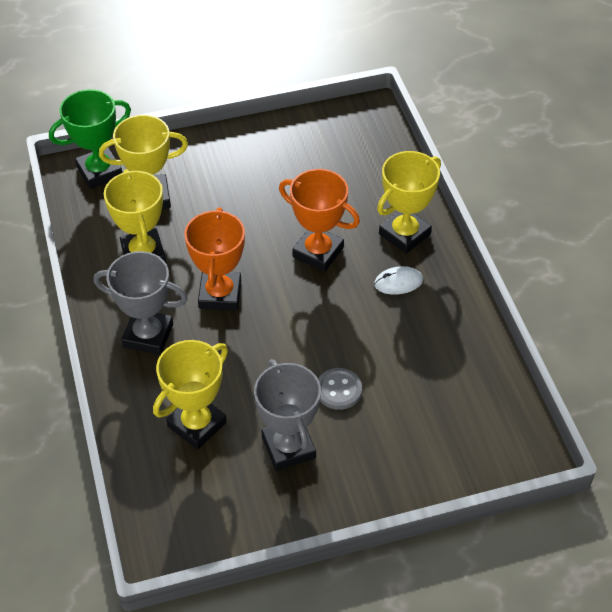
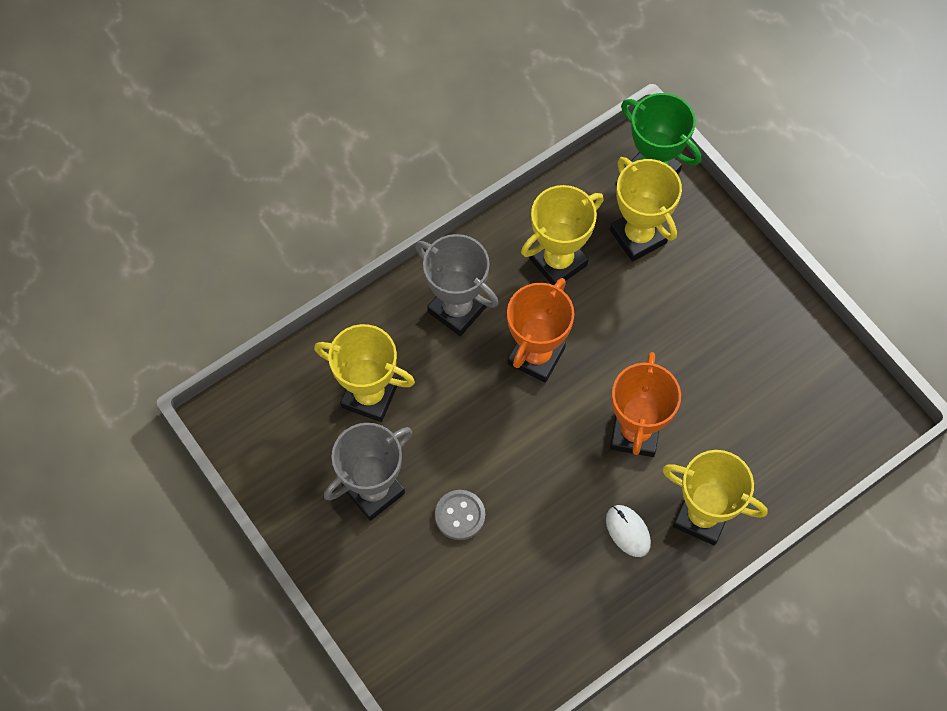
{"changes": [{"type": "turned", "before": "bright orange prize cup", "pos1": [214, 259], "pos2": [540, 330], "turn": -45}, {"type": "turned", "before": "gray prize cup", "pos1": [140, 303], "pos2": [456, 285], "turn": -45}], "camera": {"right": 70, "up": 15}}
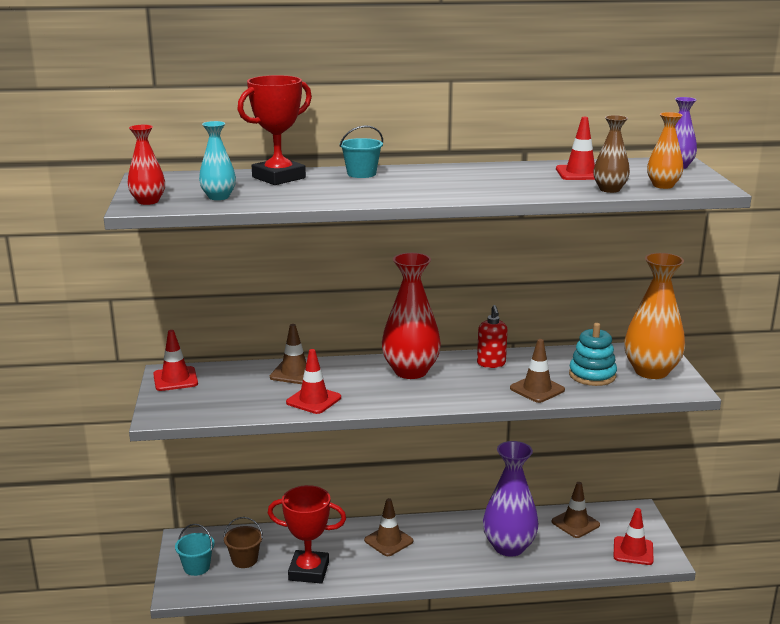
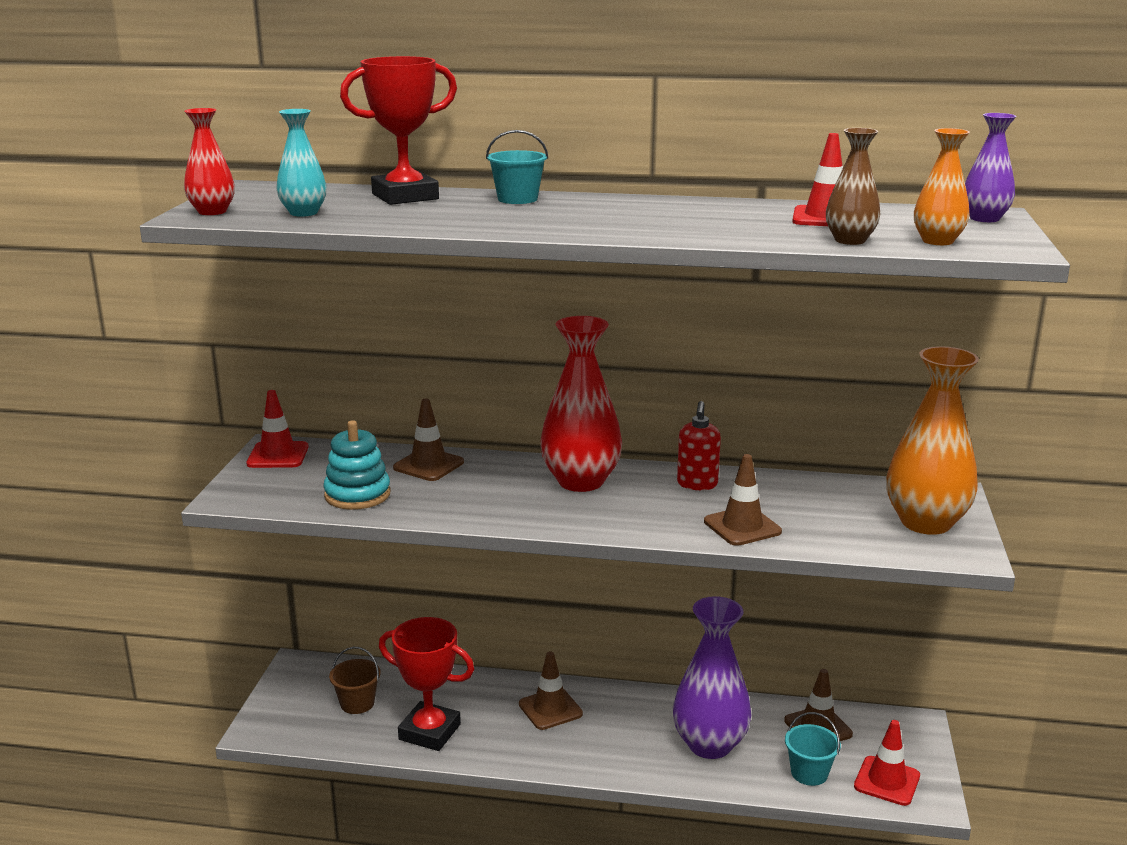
{"changes": [{"type": "moved", "before": "teal stacking toy", "pos1": [593, 354], "pos2": [357, 465]}, {"type": "removed", "before": "scarlet traffic cone", "pos1": [313, 381]}, {"type": "moved", "before": "teal bucket", "pos1": [195, 550], "pos2": [813, 749]}], "camera": {"right": 15, "up": 0}}
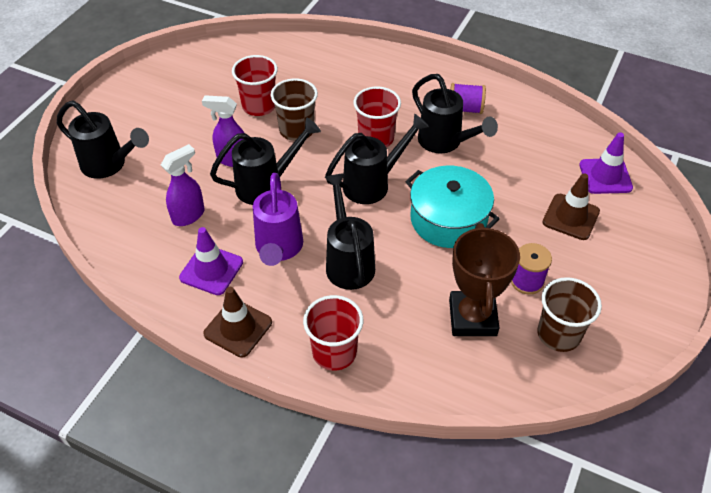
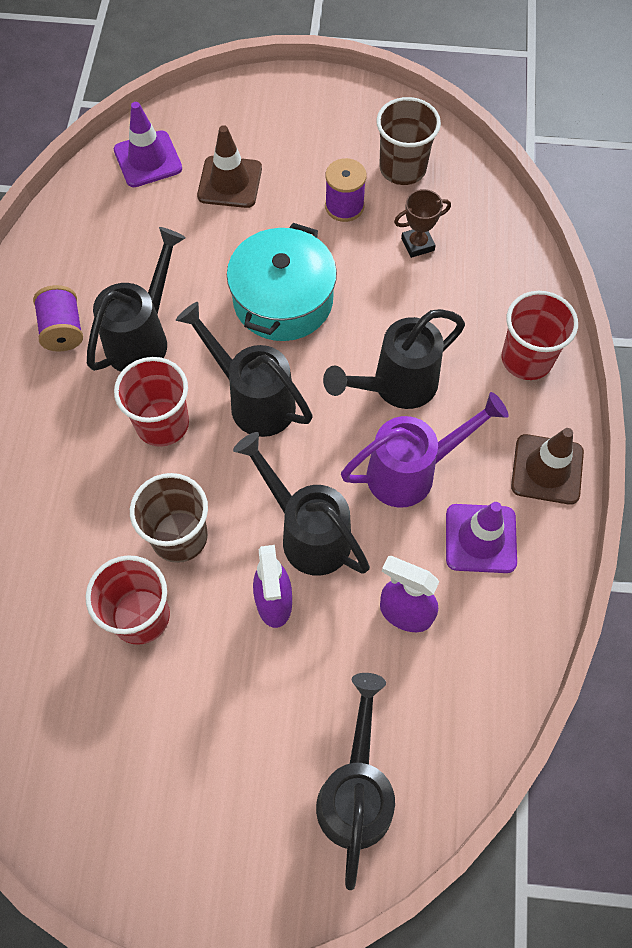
{"changes": [{"type": "resized", "before": "brown prize cup", "pos1": [484, 279], "pos2": [422, 223], "scale": 0.51}], "camera": {"right": -110, "up": 15}}
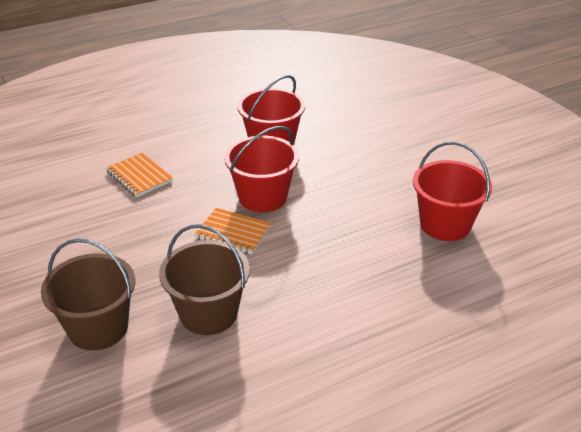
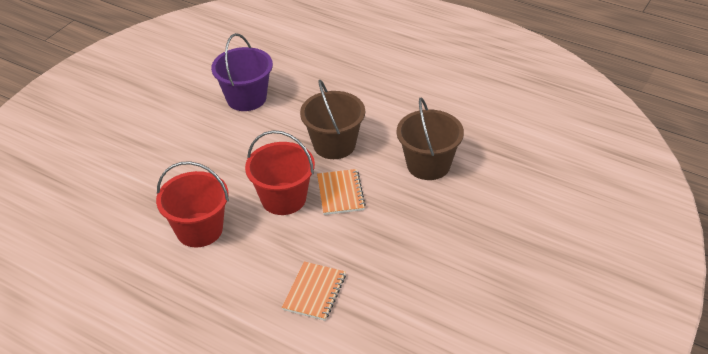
{"changes": [{"type": "recoloured", "before": "scarlet bucket", "after": "purple bucket", "pos1": [452, 191], "pos2": [242, 72]}, {"type": "moved", "before": "brown bucket", "pos1": [88, 294], "pos2": [332, 119]}], "camera": {"right": -120, "up": 5}}
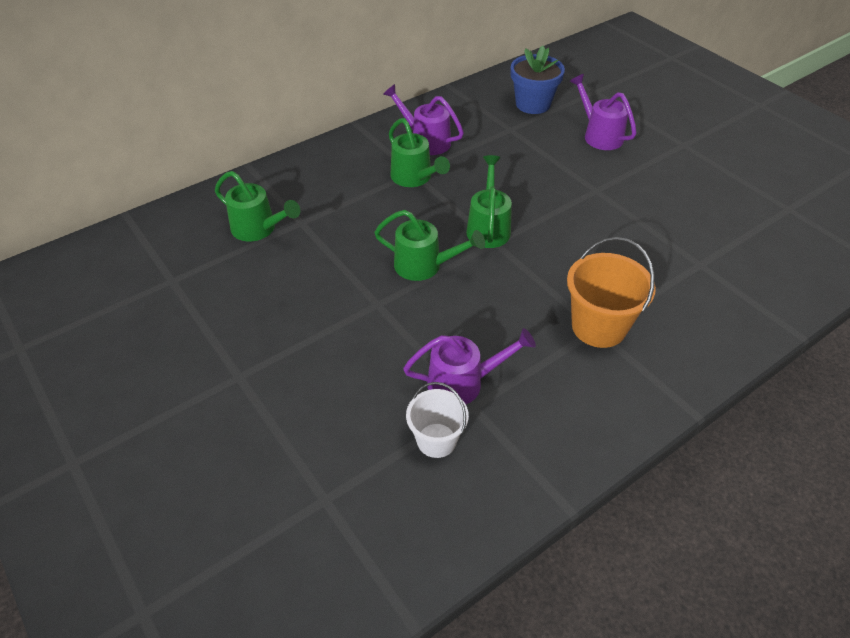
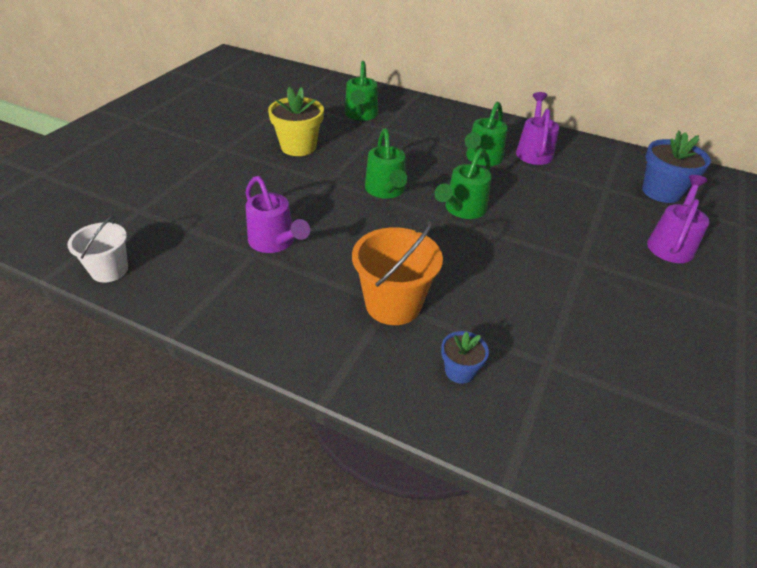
{"changes": [{"type": "turned", "before": "leaf-green sprinkling can", "pos1": [489, 201], "pos2": [463, 183], "turn": 150}, {"type": "moved", "before": "snow-white bucket", "pos1": [437, 420], "pos2": [97, 249]}, {"type": "added", "after": "golden flower pot", "pos2": [296, 121]}, {"type": "added", "after": "cobalt flower pot", "pos2": [465, 357]}], "camera": {"right": 60, "up": -5}}
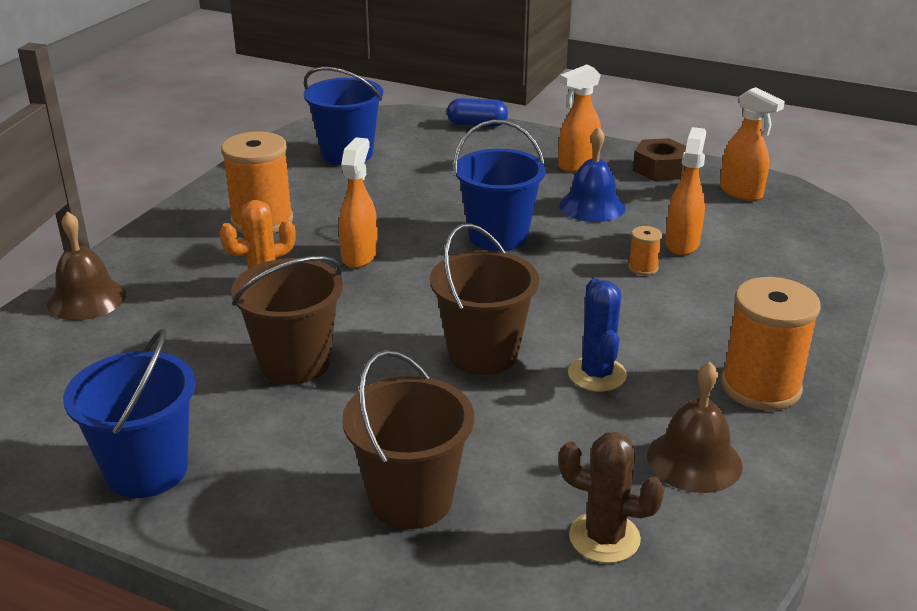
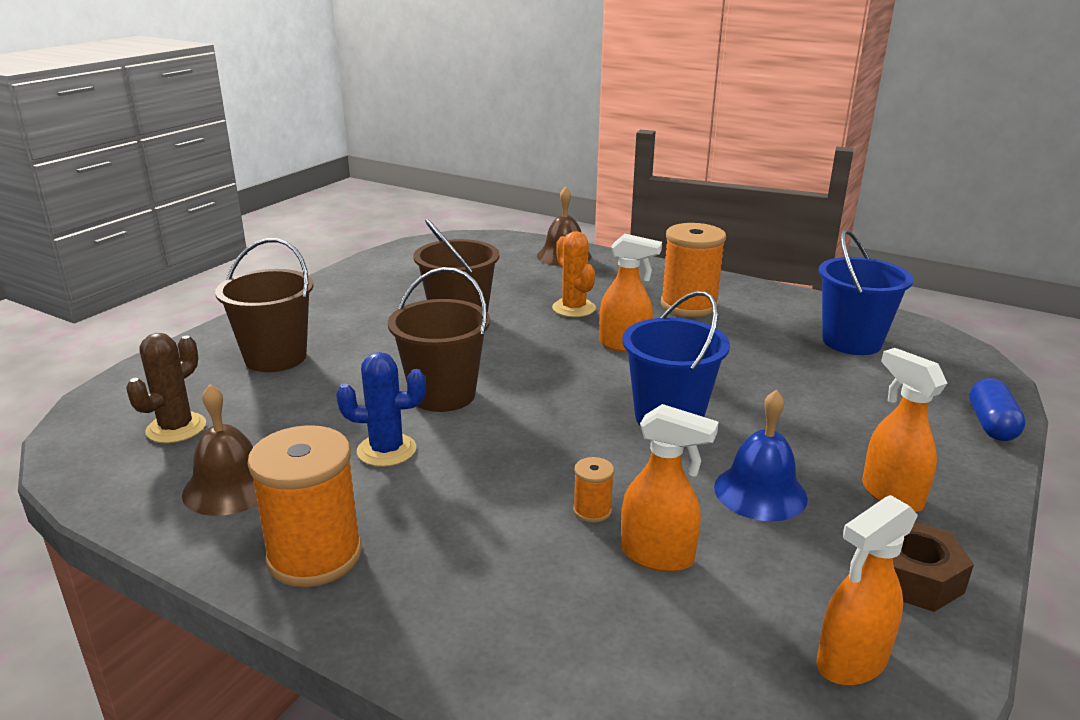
{"changes": [{"type": "removed", "before": "cobalt bucket", "pos1": [129, 413]}], "camera": {"right": 95, "up": -5}}
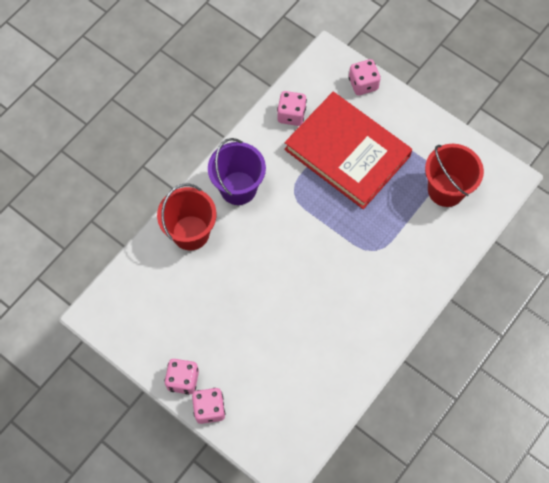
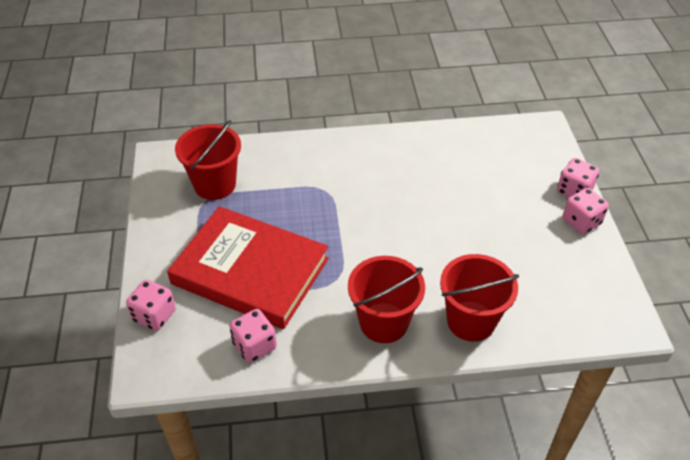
{"changes": [{"type": "turned", "before": "scarlet book", "pos1": [348, 150], "pos2": [248, 267], "turn": -60}, {"type": "recoloured", "before": "purple bucket", "after": "scarlet bucket", "pos1": [237, 171], "pos2": [386, 299]}], "camera": {"right": -135, "up": -20}}
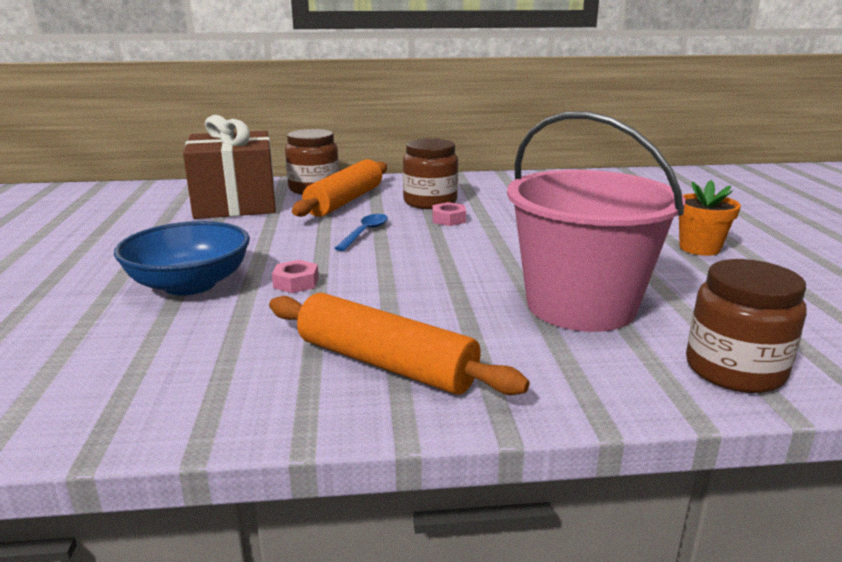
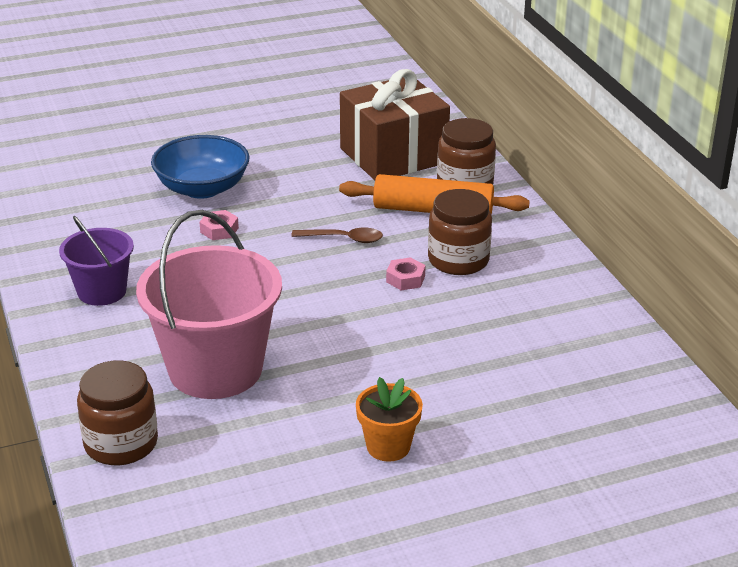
{"changes": [{"type": "recoloured", "before": "cobalt teaspoon", "after": "brown teaspoon", "pos1": [361, 232], "pos2": [337, 235]}, {"type": "replaced", "before": "bright orange rolling pin", "after": "purple bucket", "pos1": [399, 344], "pos2": [96, 261]}], "camera": {"right": 75, "up": 10}}
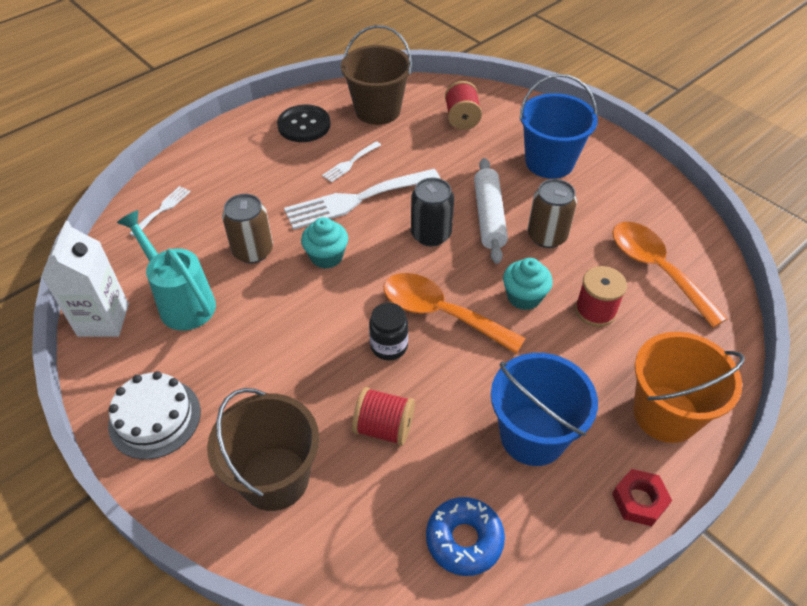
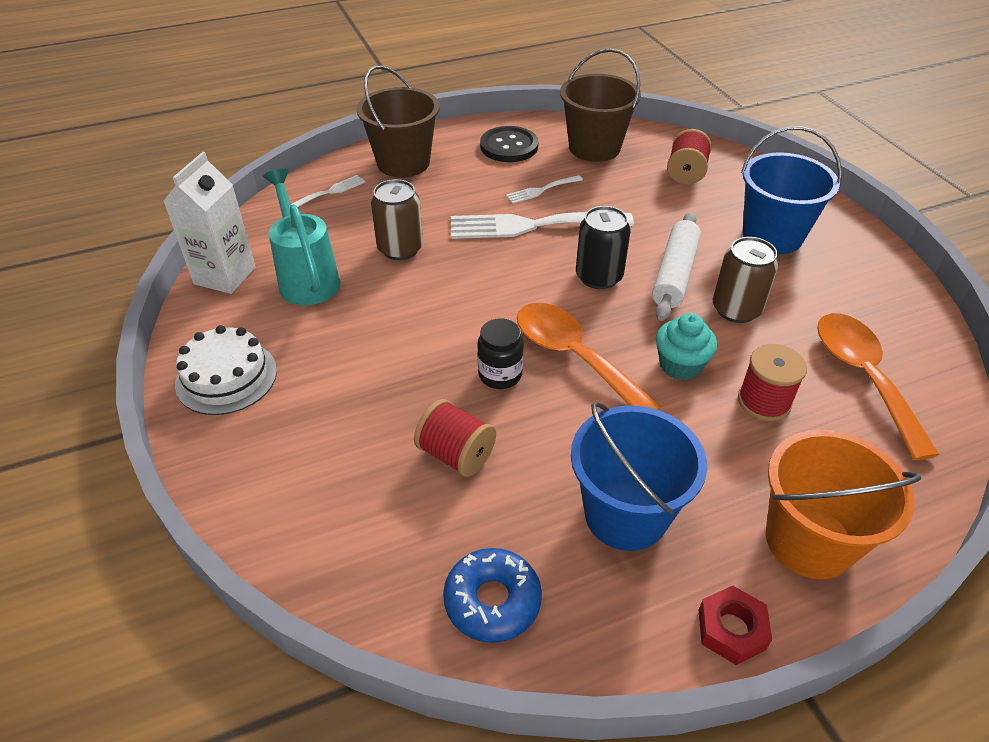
{"changes": [{"type": "removed", "before": "teal muffin", "pos1": [324, 243]}, {"type": "moved", "before": "brown bucket", "pos1": [263, 449], "pos2": [398, 121]}], "camera": {"right": 20, "up": -5}}
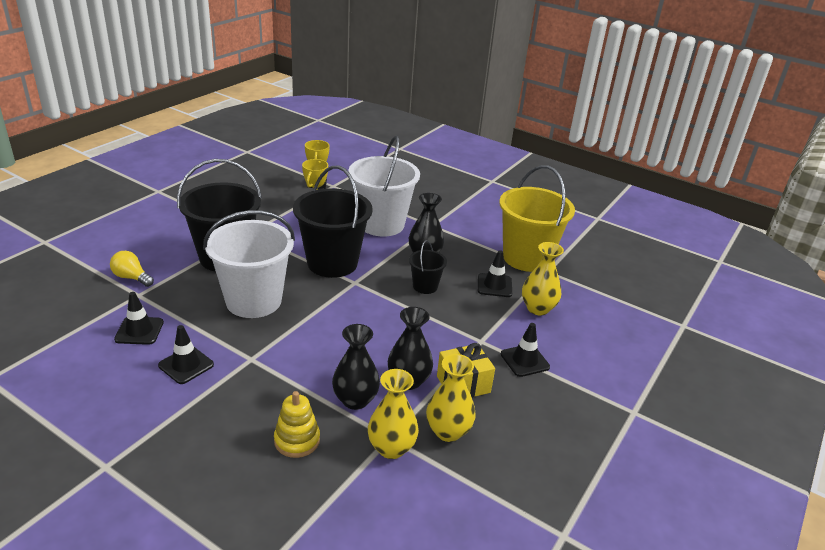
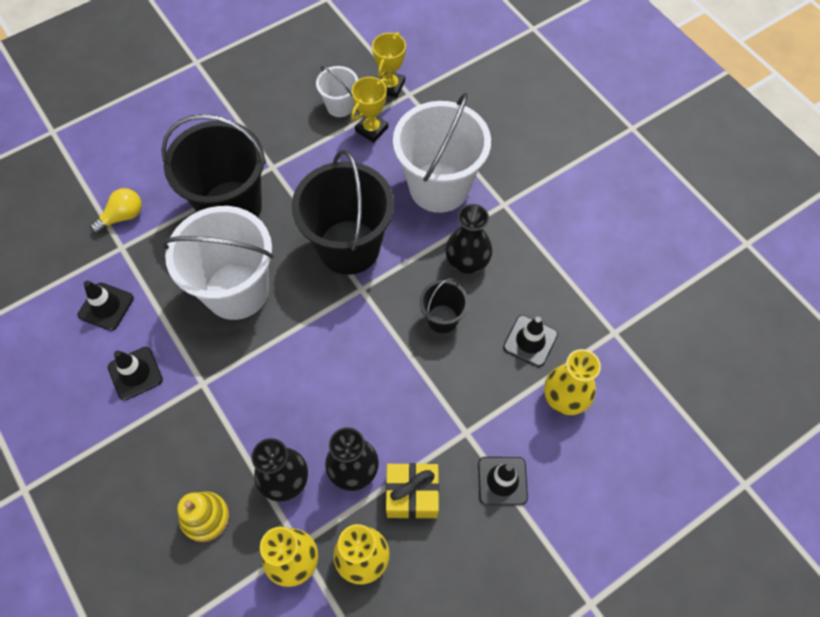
{"changes": [{"type": "removed", "before": "golden bucket", "pos1": [537, 218]}, {"type": "turned", "before": "golden light bulb", "pos1": [132, 269], "pos2": [116, 211], "turn": 90}, {"type": "added", "after": "snow-white bucket", "pos2": [337, 91]}], "camera": {"right": 25, "up": 30}}
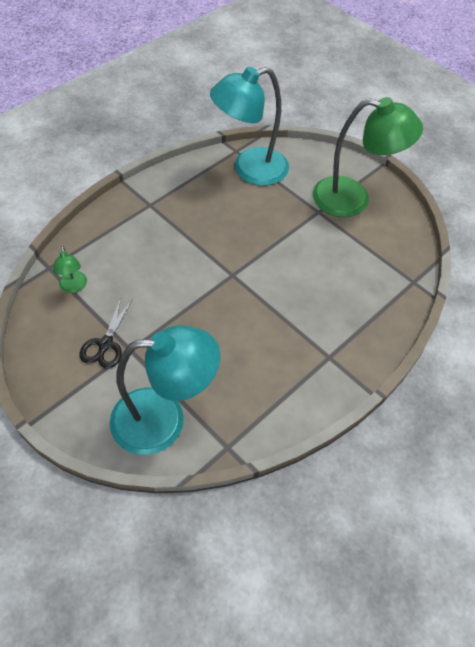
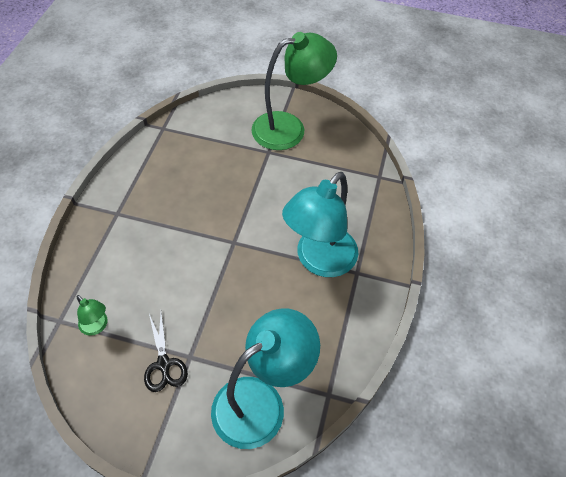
{"changes": [{"type": "moved", "before": "teal desk lamp", "pos1": [249, 126], "pos2": [320, 224]}], "camera": {"right": -30, "up": 0}}
